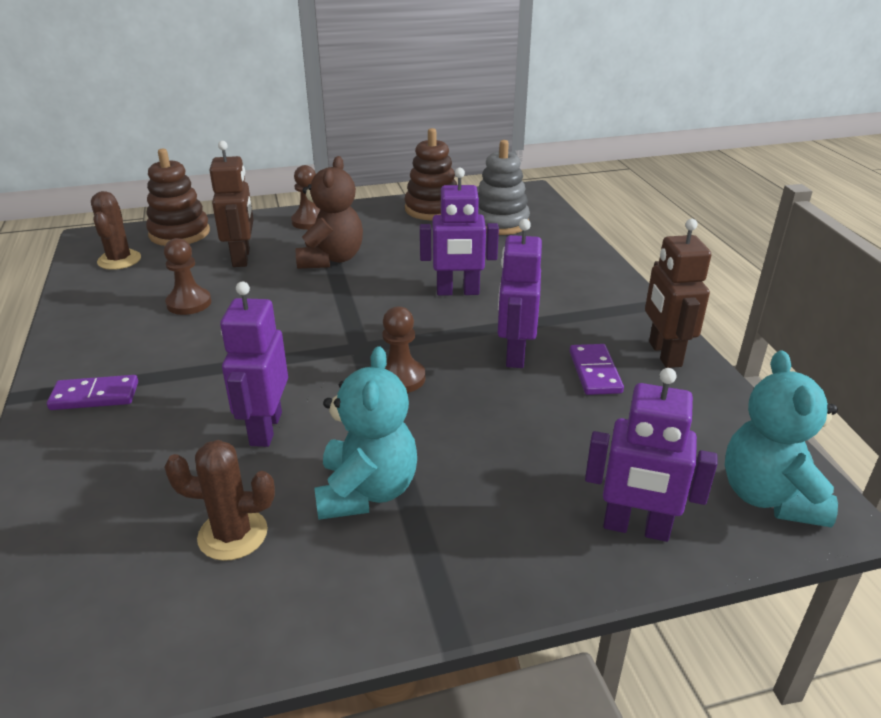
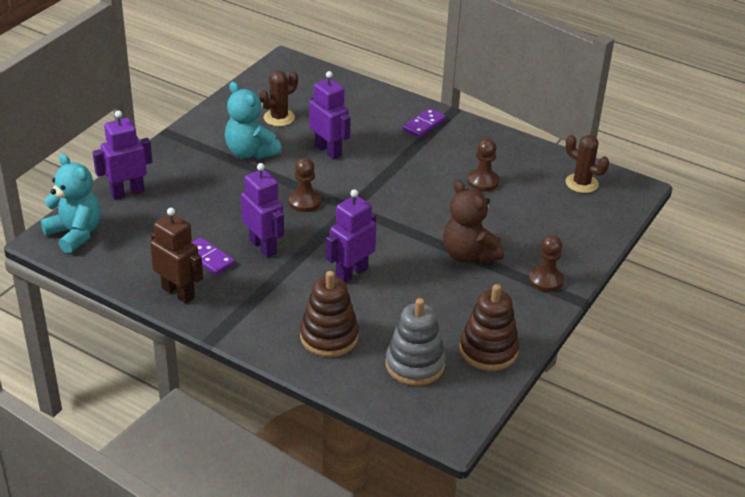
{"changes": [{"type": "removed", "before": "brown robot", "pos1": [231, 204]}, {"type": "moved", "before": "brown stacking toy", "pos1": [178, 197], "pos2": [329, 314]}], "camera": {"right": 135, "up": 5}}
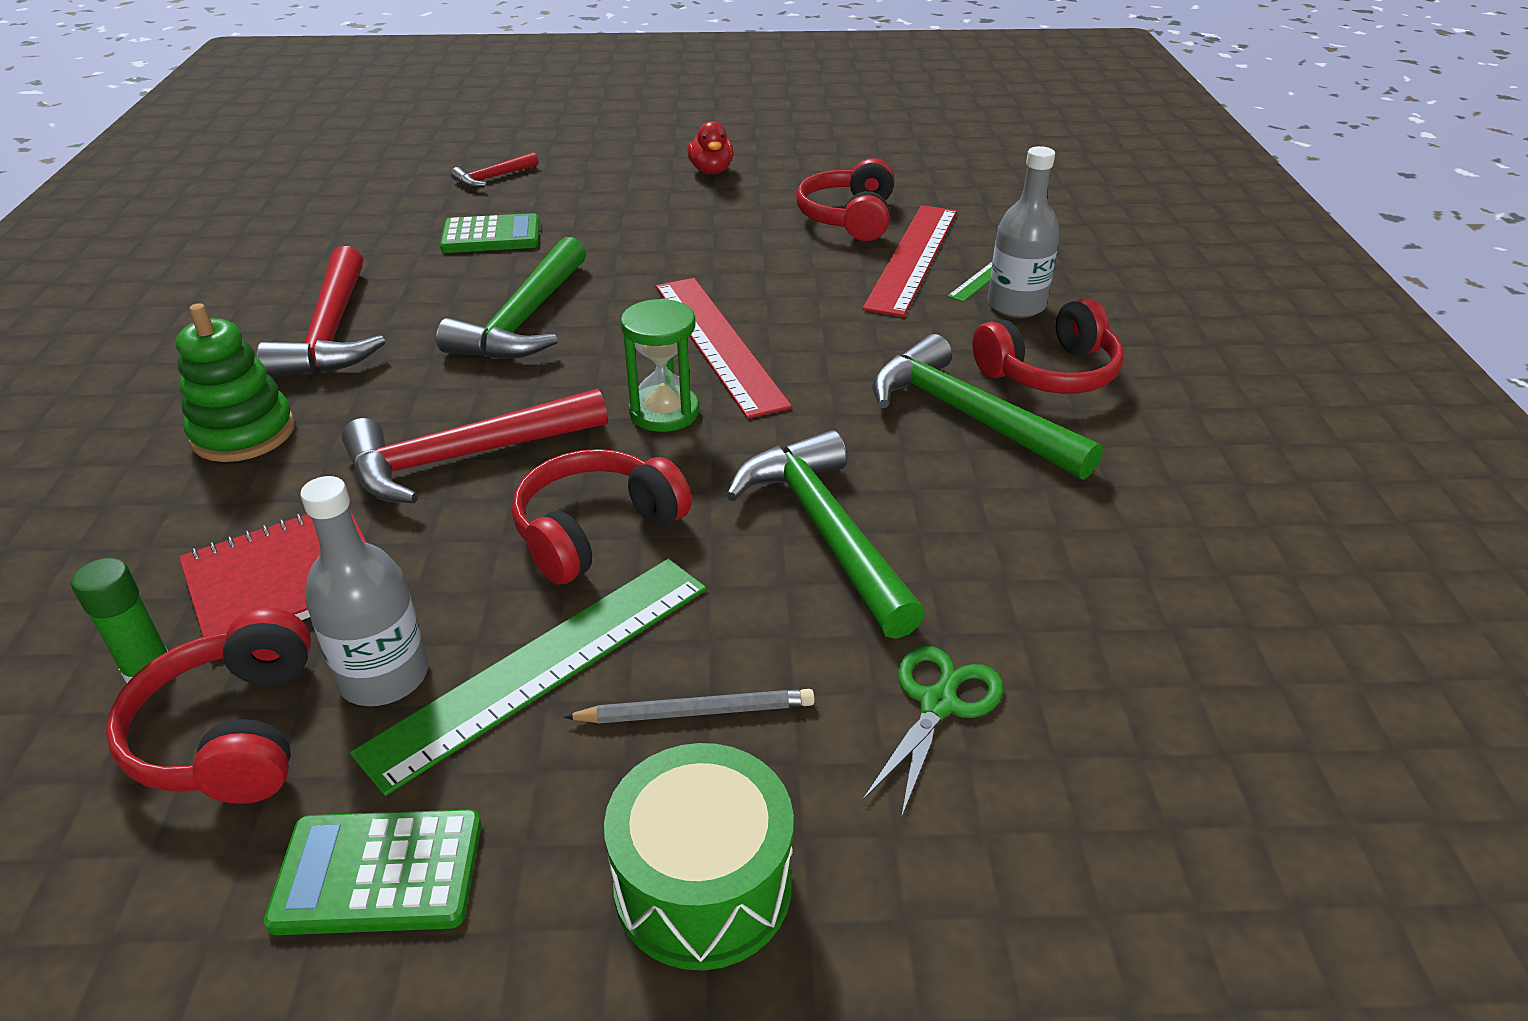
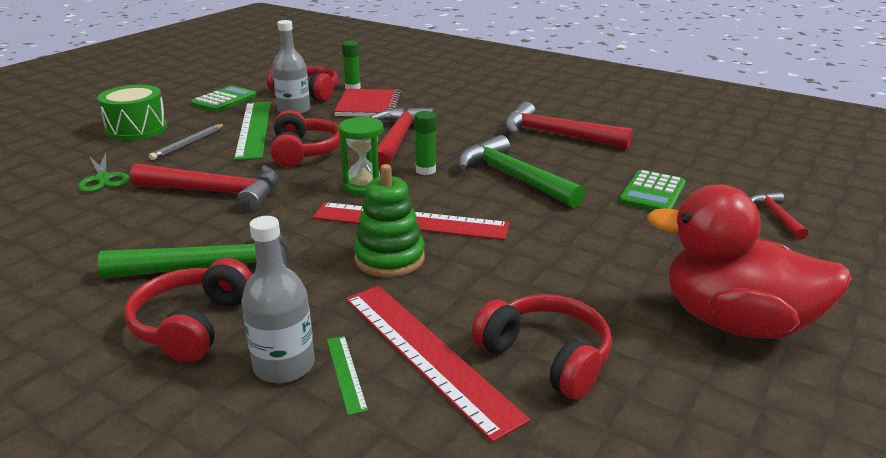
{"changes": [{"type": "resized", "before": "scarlet rubber duck", "pos1": [710, 147], "pos2": [749, 261], "scale": 2.21}, {"type": "moved", "before": "leaf-green stacking toy", "pos1": [235, 382], "pos2": [389, 220]}, {"type": "recoloured", "before": "leaf-green carpenter's hammer", "after": "scarlet carpenter's hammer", "pos1": [825, 534], "pos2": [204, 187]}, {"type": "added", "after": "leaf-green glue stick", "pos2": [425, 143]}], "camera": {"right": 125, "up": -10}}
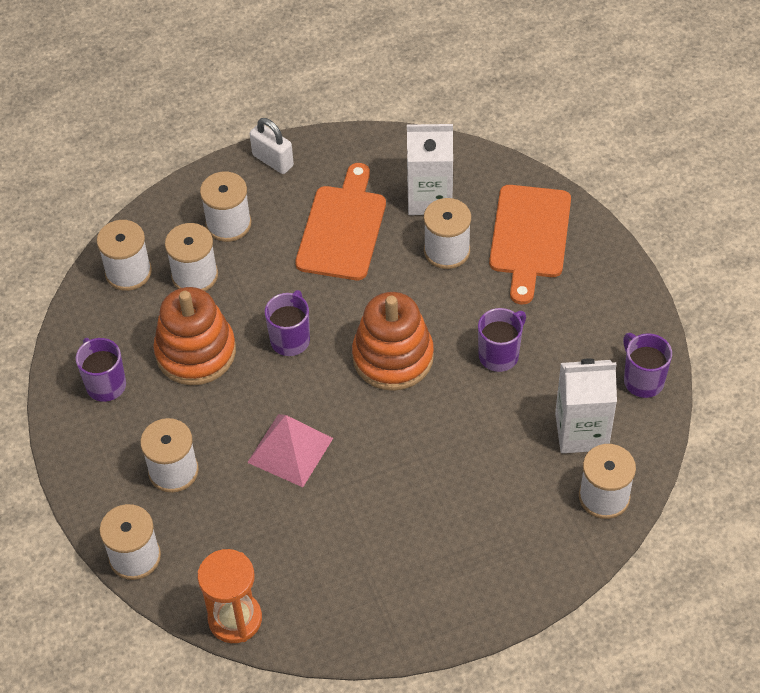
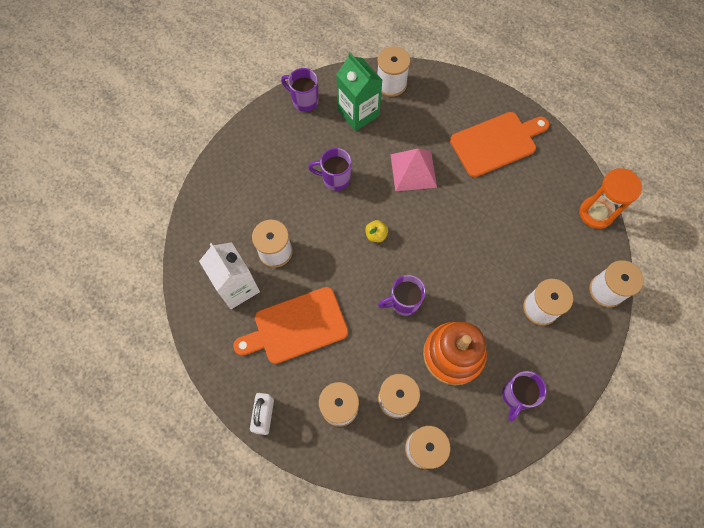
{"changes": [{"type": "moved", "before": "bright orange bread board", "pos1": [530, 244], "pos2": [499, 144]}, {"type": "replaced", "before": "bright orange stacking toy", "after": "golden apple", "pos1": [393, 341], "pos2": [376, 231]}, {"type": "turned", "before": "purple mug", "pos1": [647, 365], "pos2": [300, 90], "turn": 90}, {"type": "recoloured", "before": "snow-white milk carton", "after": "leaf-green milk carton", "pos1": [586, 405], "pos2": [359, 92]}, {"type": "moved", "before": "rose-pink solid pyramid", "pos1": [290, 450], "pos2": [413, 170]}], "camera": {"right": -125, "up": 15}}
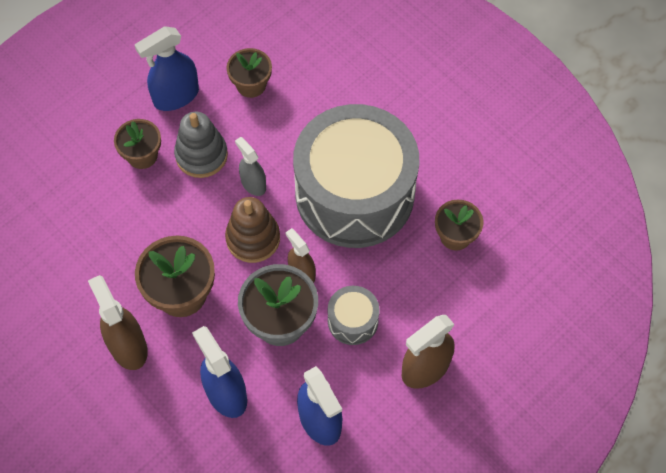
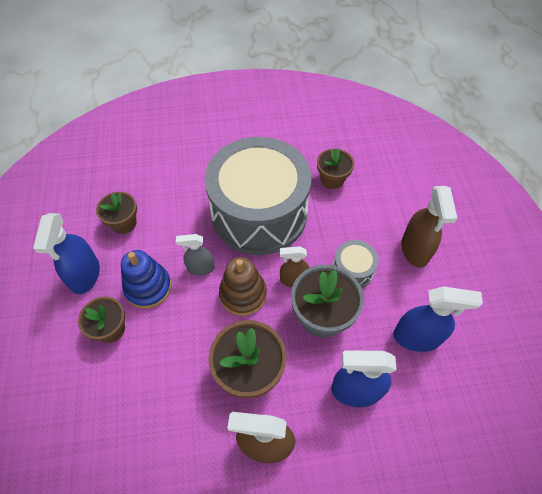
{"changes": [{"type": "recoloured", "before": "gray stacking toy", "after": "cobalt stacking toy", "pos1": [201, 145], "pos2": [146, 279]}], "camera": {"right": -55, "up": -5}}
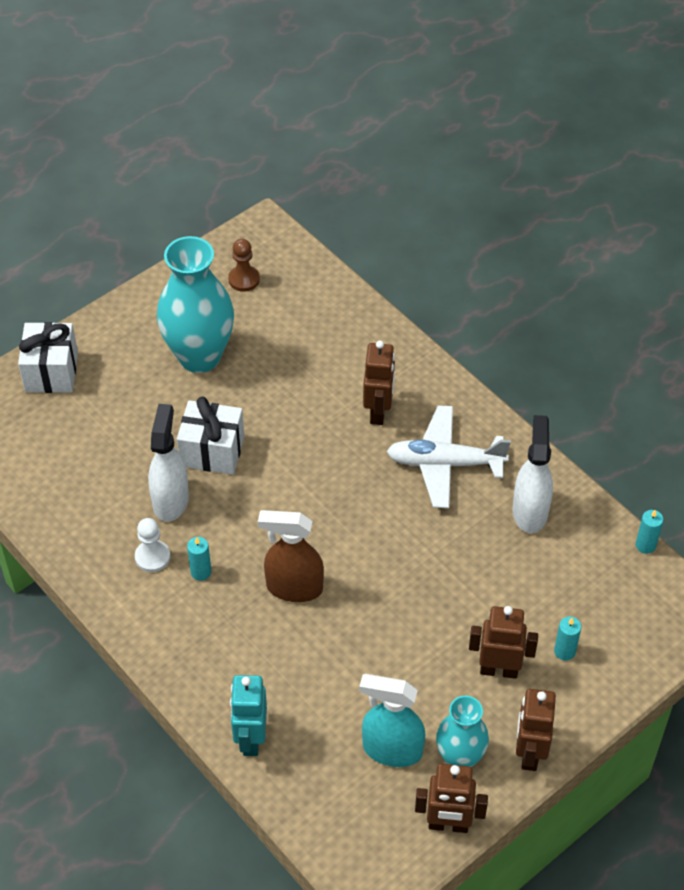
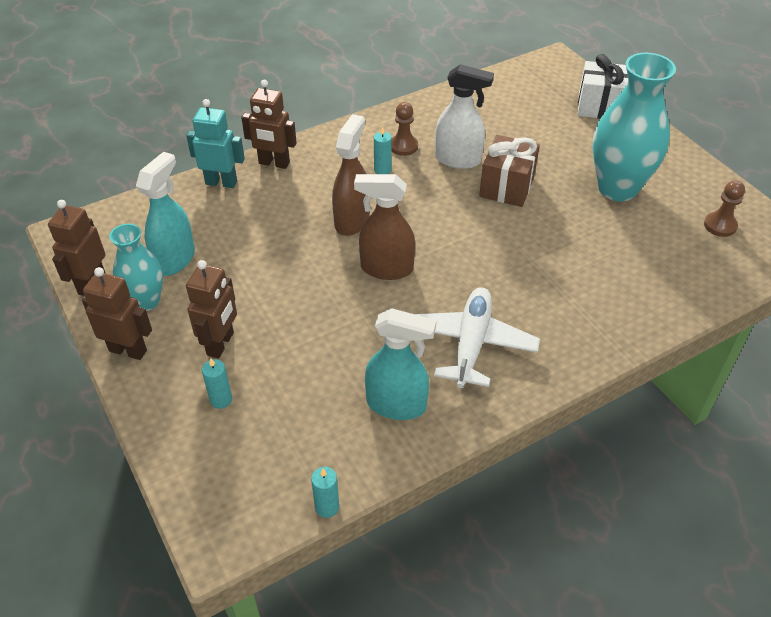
{"changes": [{"type": "moved", "before": "brown robot", "pos1": [379, 383], "pos2": [269, 124]}, {"type": "recoloured", "before": "snow-white wrapped gift", "after": "brown wrapped gift", "pos1": [210, 436], "pos2": [509, 171]}, {"type": "recoloured", "before": "snow-white sprayer", "after": "teal sprayer", "pos1": [532, 474], "pos2": [401, 364]}, {"type": "recoloured", "before": "snow-white pawn", "after": "brown pawn", "pos1": [152, 545], "pos2": [405, 129]}, {"type": "added", "after": "brown sprayer", "pos2": [384, 227]}], "camera": {"right": 100, "up": -5}}
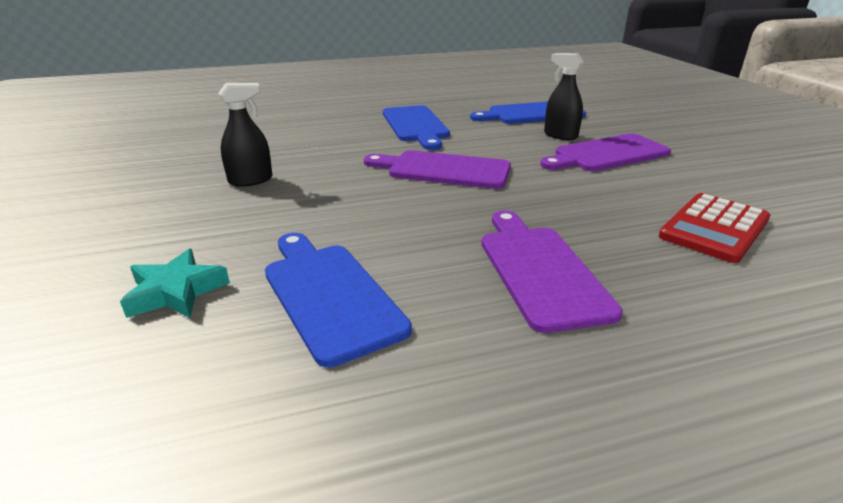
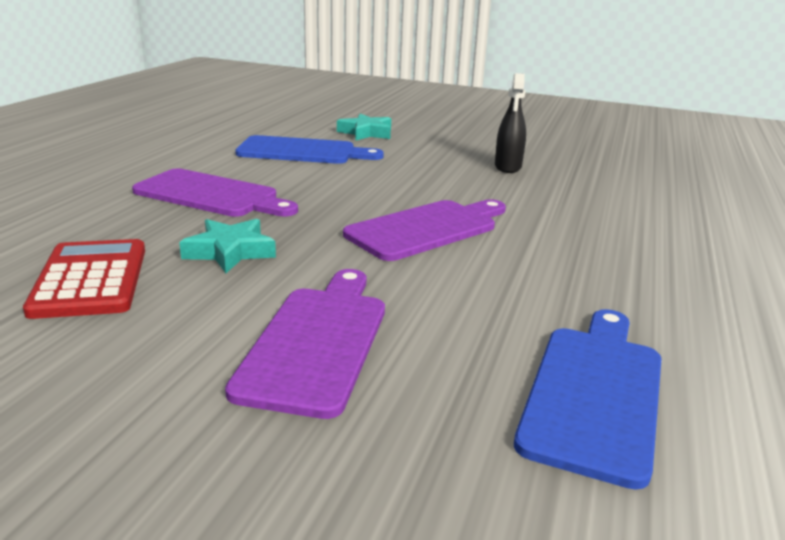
{"changes": [{"type": "removed", "before": "black sprayer", "pos1": [564, 96]}, {"type": "removed", "before": "cobalt bread board", "pos1": [416, 127]}, {"type": "added", "after": "teal five-pointed star", "pos2": [227, 246]}], "camera": {"right": 125, "up": -5}}
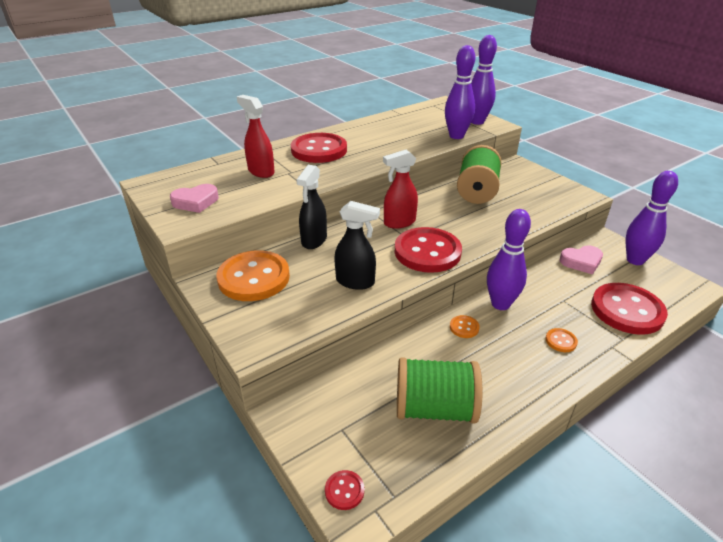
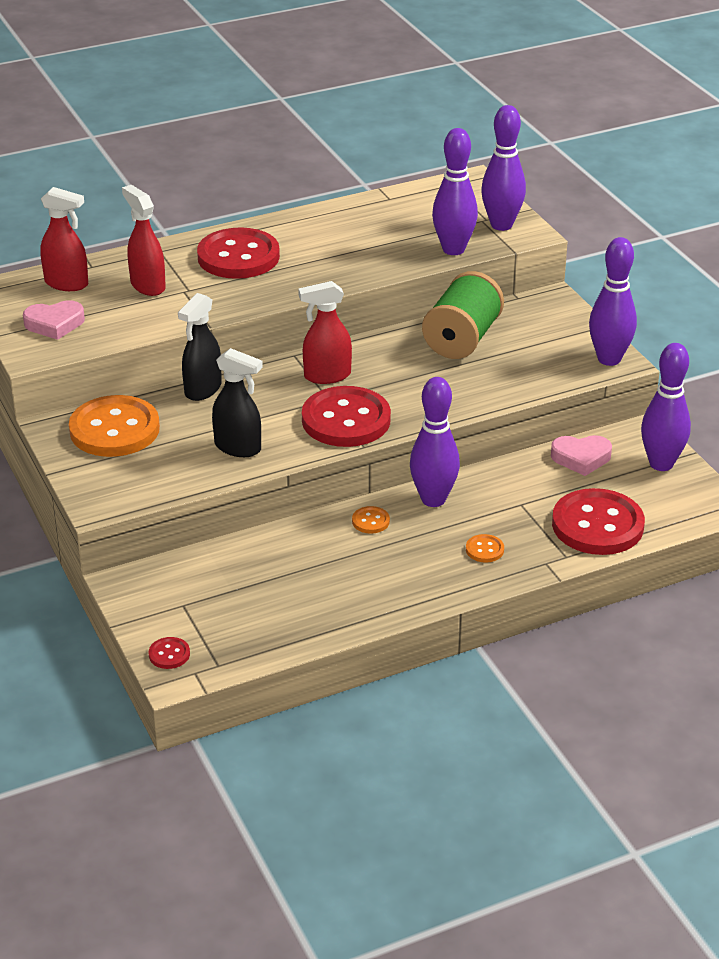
{"changes": [{"type": "removed", "before": "leaf-green reel of thread", "pos1": [439, 390]}, {"type": "added", "after": "scarlet sprayer", "pos2": [64, 239]}, {"type": "added", "after": "purple tenpin", "pos2": [613, 301]}], "camera": {"right": 10, "up": 0}}
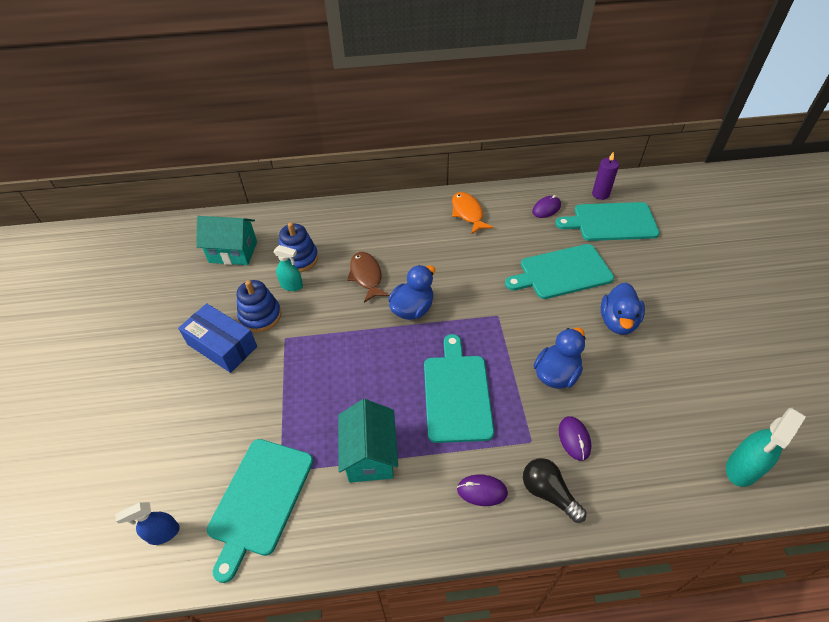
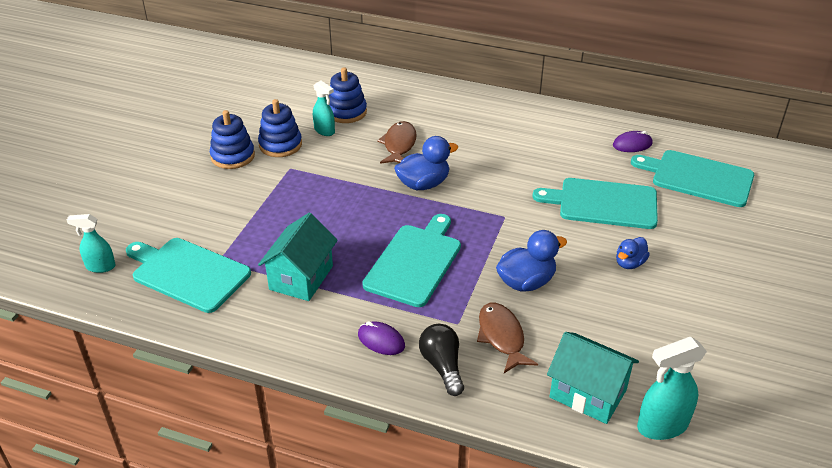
{"changes": [{"type": "removed", "before": "purple wax candle", "pos1": [605, 175]}, {"type": "removed", "before": "bright orange fish figure", "pos1": [473, 213]}, {"type": "moved", "before": "teal cottage", "pos1": [226, 240], "pos2": [593, 378]}, {"type": "resized", "before": "cobalt rubber duck", "pos1": [623, 308], "pos2": [633, 253], "scale": 0.62}, {"type": "replaced", "before": "cobalt parcel", "after": "cobalt stacking toy", "pos1": [217, 338], "pos2": [232, 139]}, {"type": "replaced", "before": "purple computer mouse", "after": "brown fish figure", "pos1": [575, 438], "pos2": [507, 338]}, {"type": "turned", "before": "teal bread board", "pos1": [260, 511], "pos2": [188, 275], "turn": 75}, {"type": "recoloured", "before": "cobalt sprayer", "after": "teal sprayer", "pos1": [147, 523], "pos2": [91, 243]}], "camera": {"right": 25, "up": -10}}
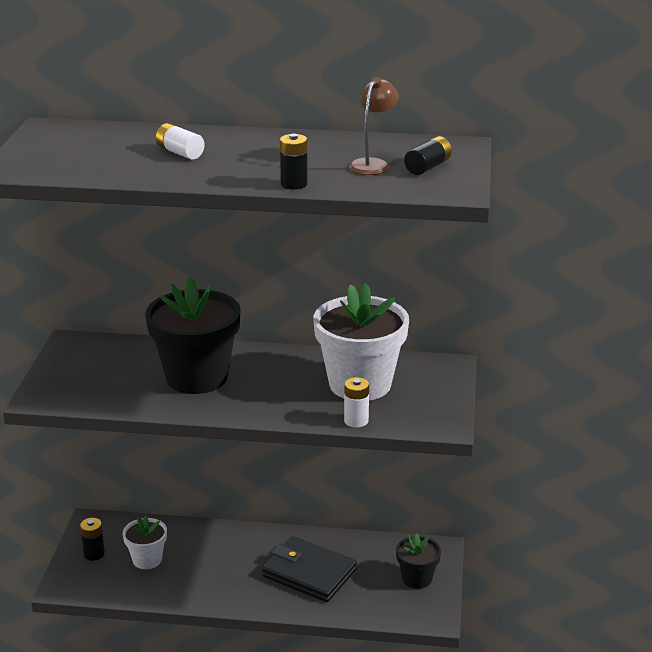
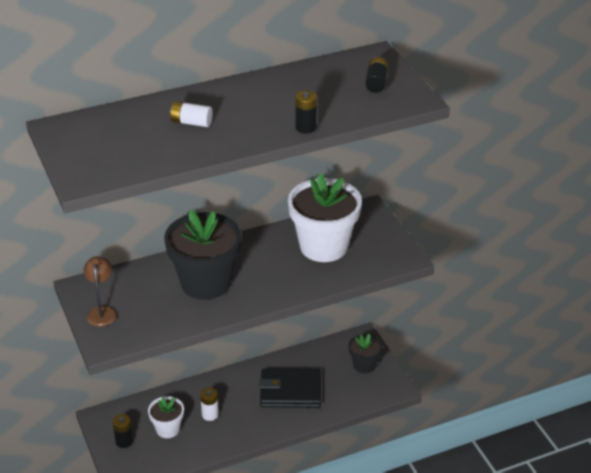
{"changes": [{"type": "moved", "before": "brown desk lamp", "pos1": [374, 126], "pos2": [100, 291]}, {"type": "moved", "before": "snow-white battery", "pos1": [356, 402], "pos2": [209, 404]}], "camera": {"right": -30, "up": 10}}
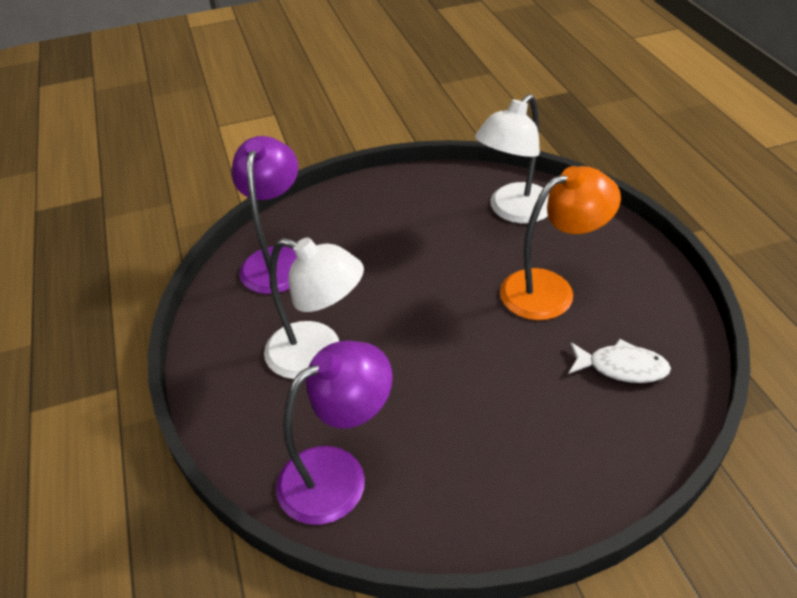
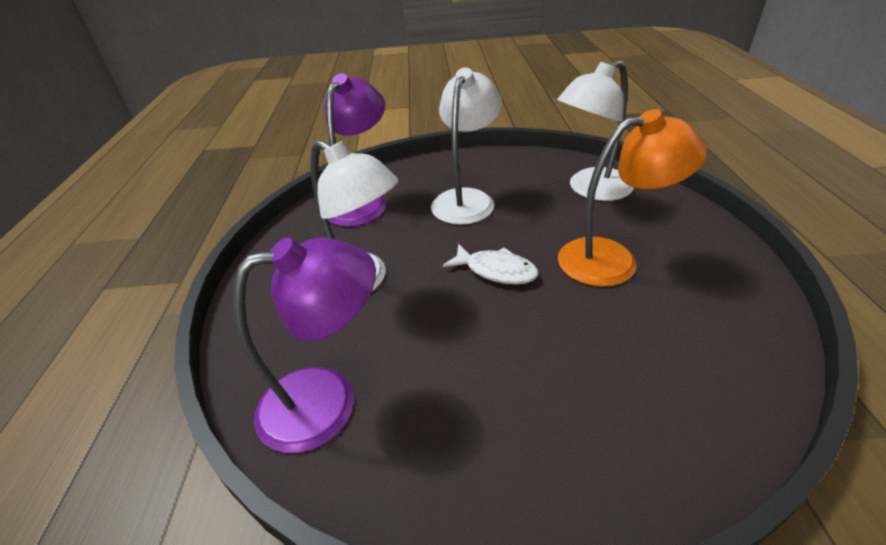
{"changes": [{"type": "moved", "before": "snow-white fish figure", "pos1": [620, 361], "pos2": [491, 264]}, {"type": "added", "after": "snow-white desk lamp", "pos2": [466, 146]}], "camera": {"right": 15, "up": -5}}
